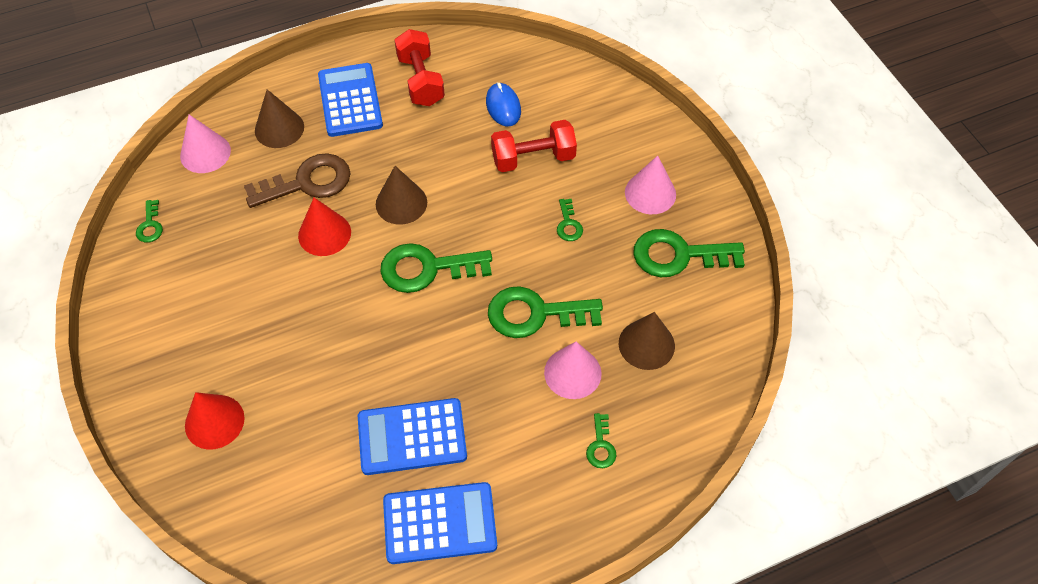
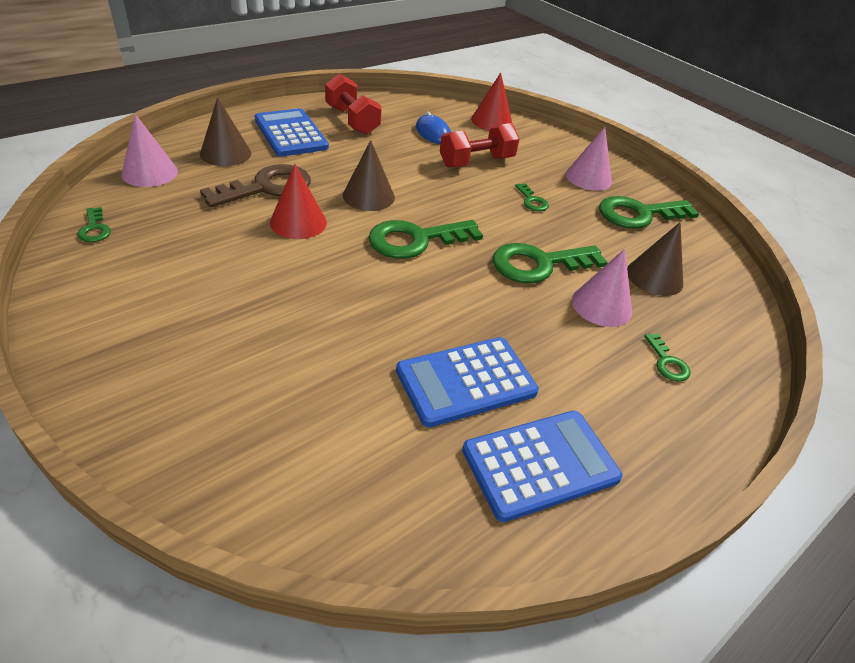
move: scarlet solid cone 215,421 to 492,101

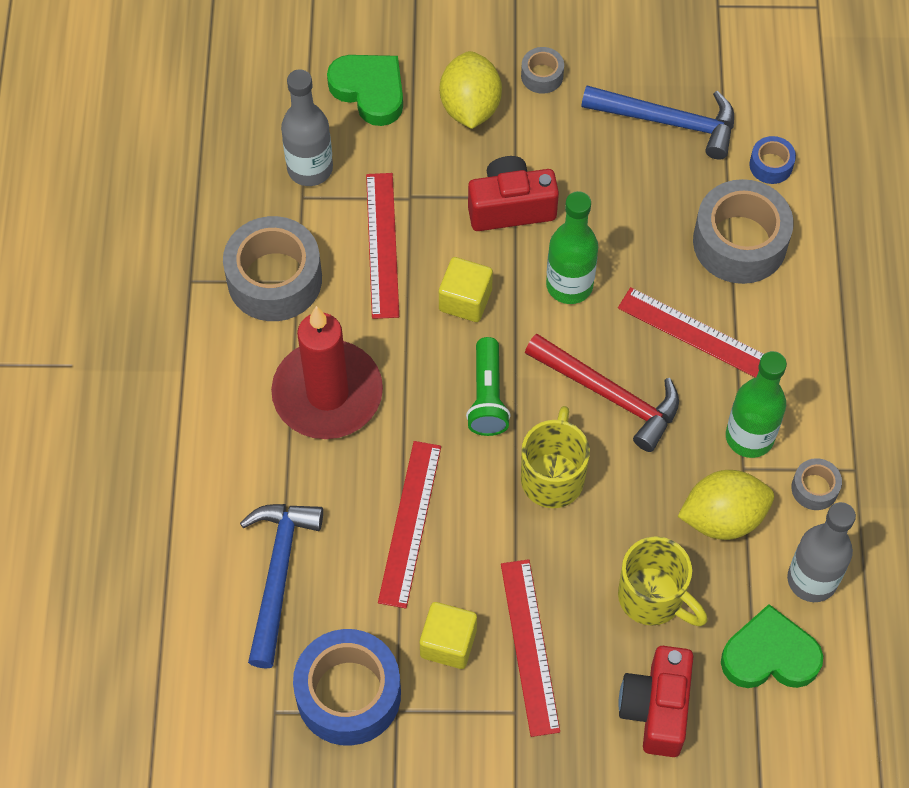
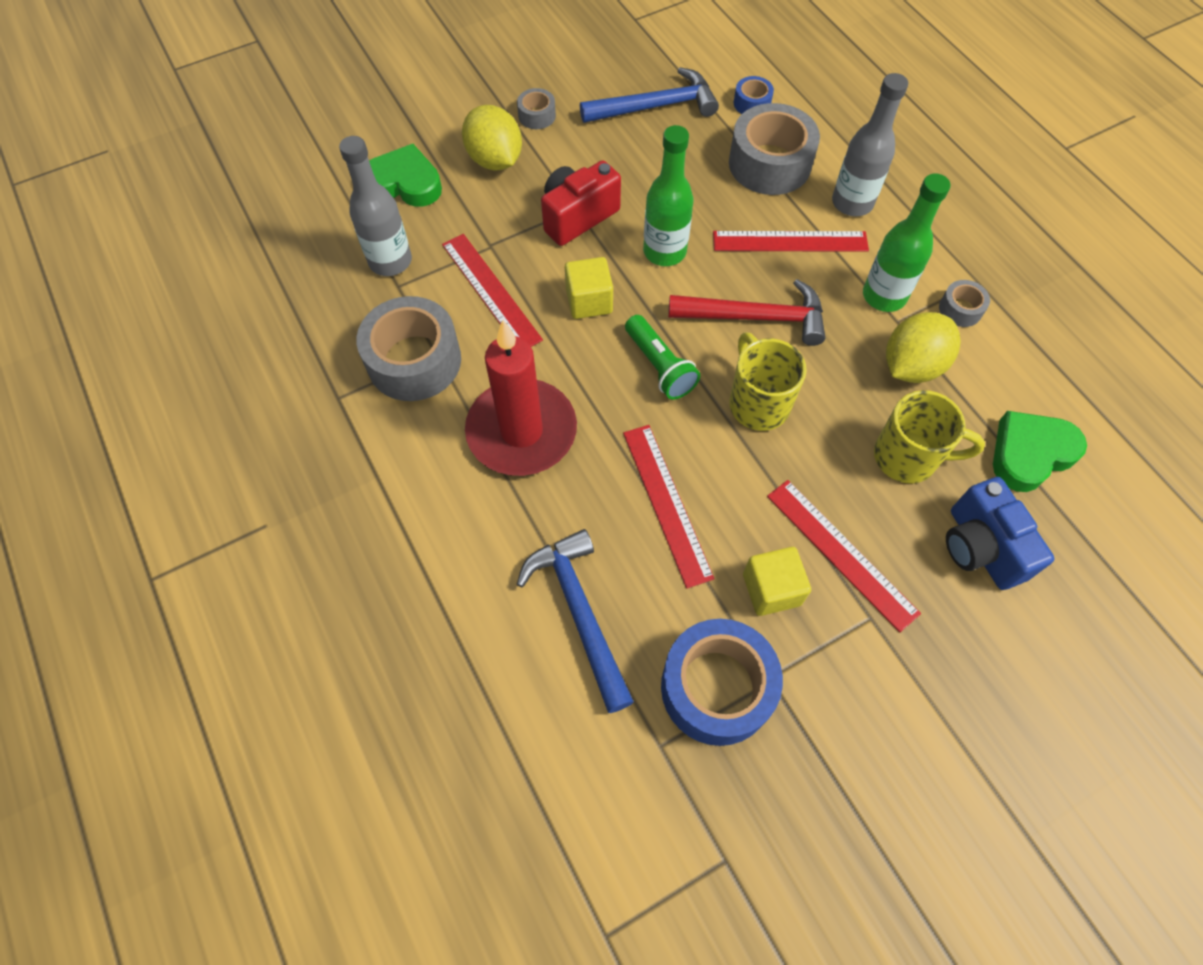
move: gray flask 821,552 to 870,144
recolor: scarlet photo camera 655,701 to blue photo camera 1000,533

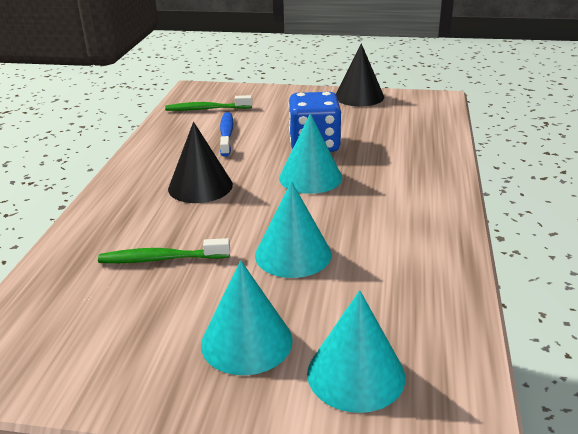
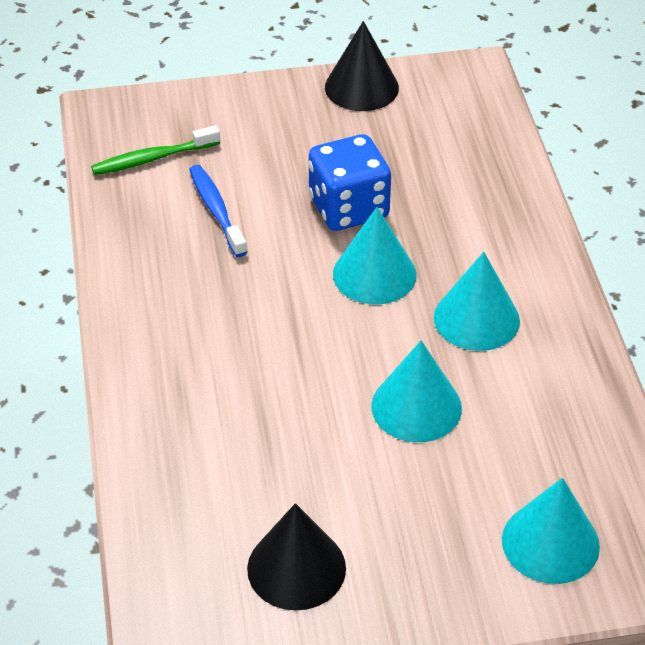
delete: emerald toothbrush 164,250
move: ebony solid cone 200,162 to 296,557; teal solid cone 247,317 to 477,301

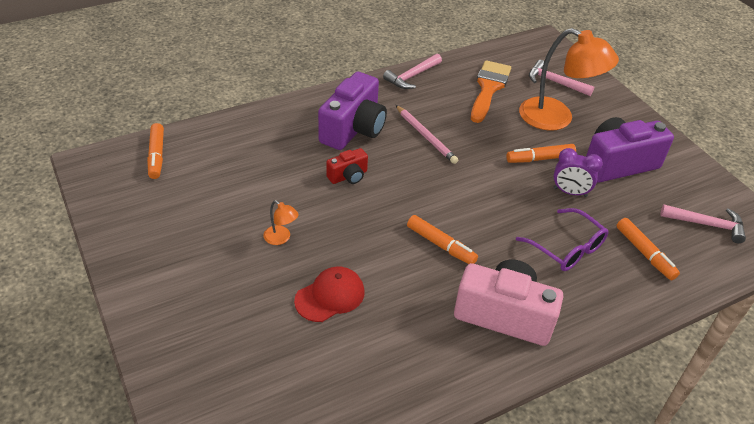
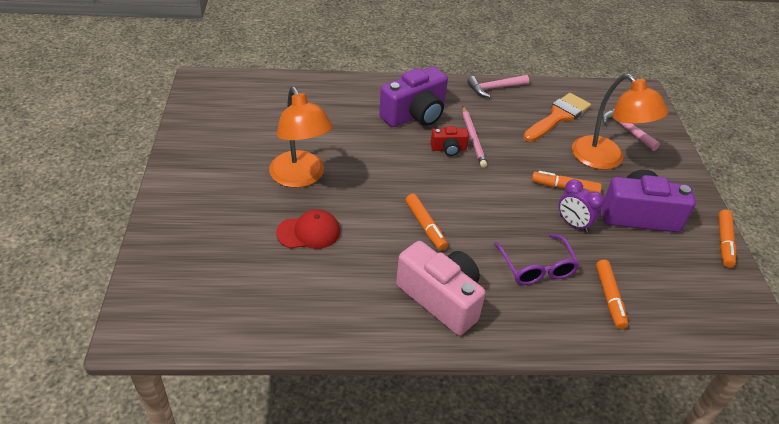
delete: rose-pink carpenter's hammer 703,223
move: bright orange marker 155,151 to 727,239; scarlet photo camera 347,166 to 449,141
resize: bright orange lamp 281,222 = 301,137 x2.40

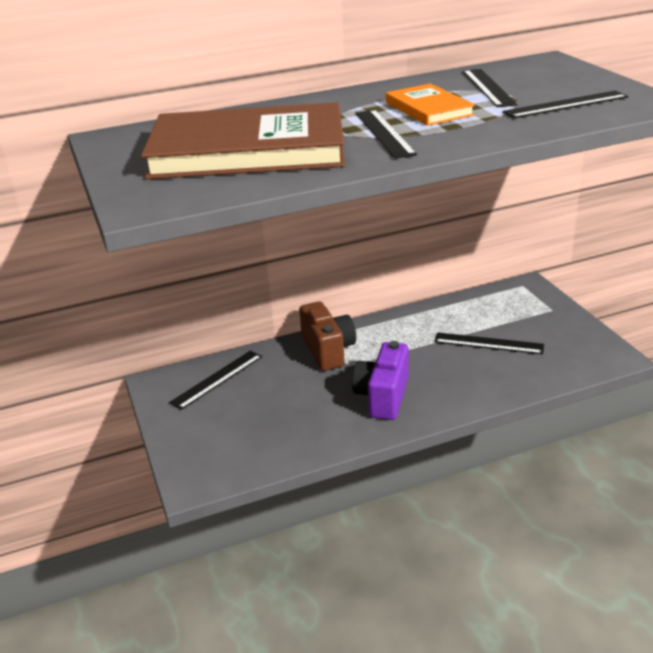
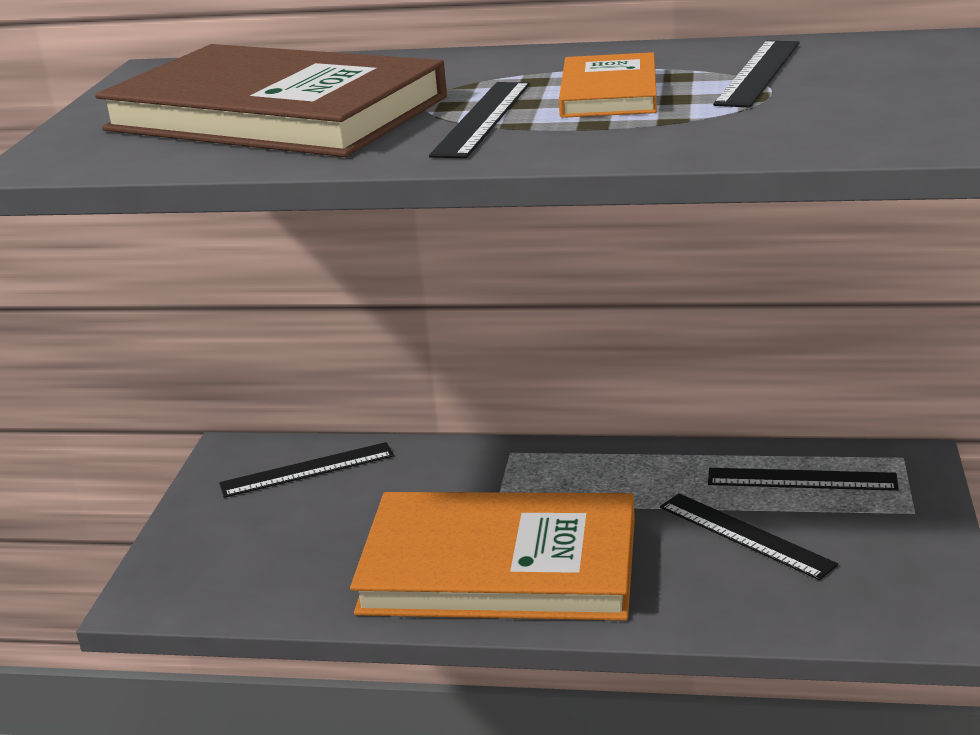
delete: russet photo camera 327,336
move: ebony measuring stick 565,105 to 803,479
replace: purple photo camera 380,380 to bright orange hardcover 492,556

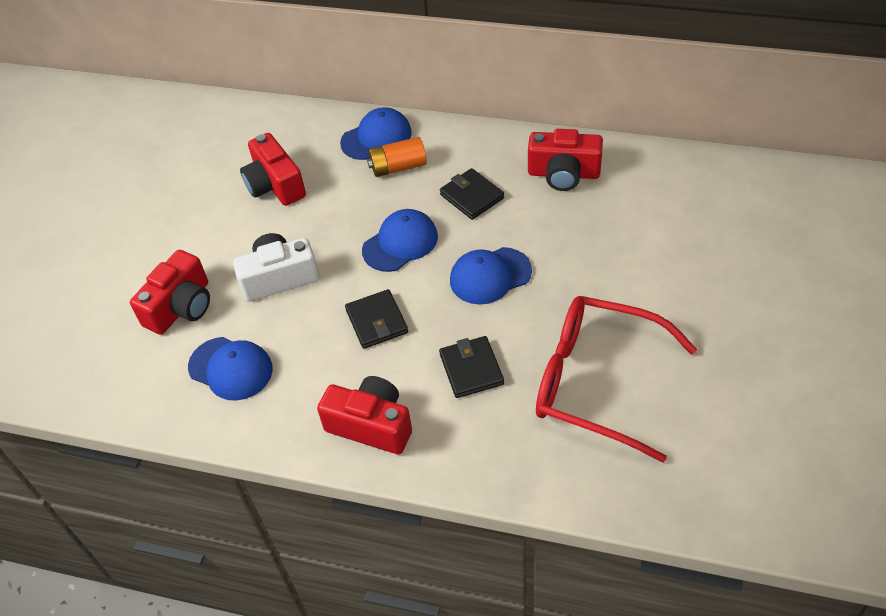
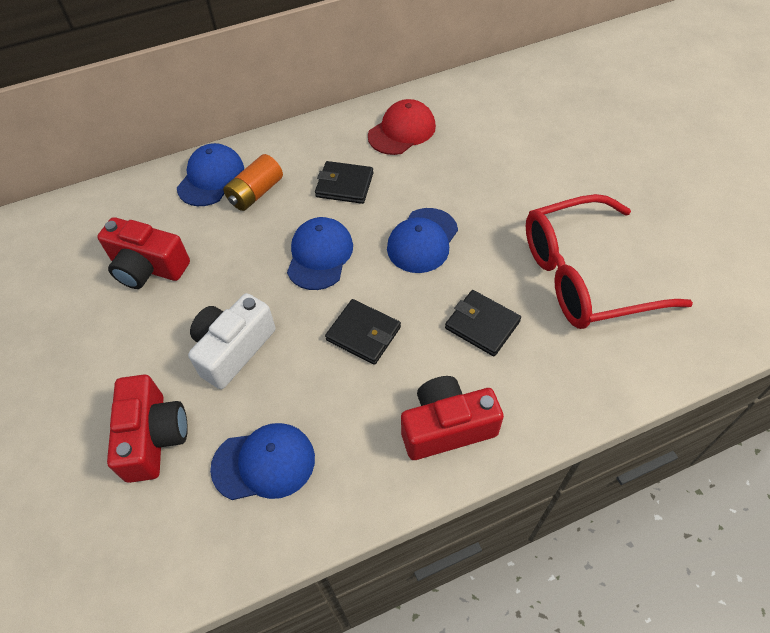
replace: scarlet photo camera 565,160 to scarlet peaked cap 402,127

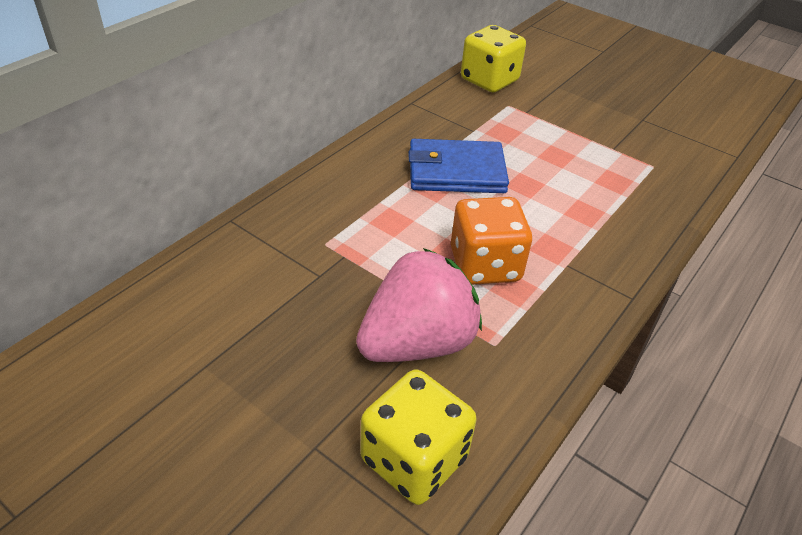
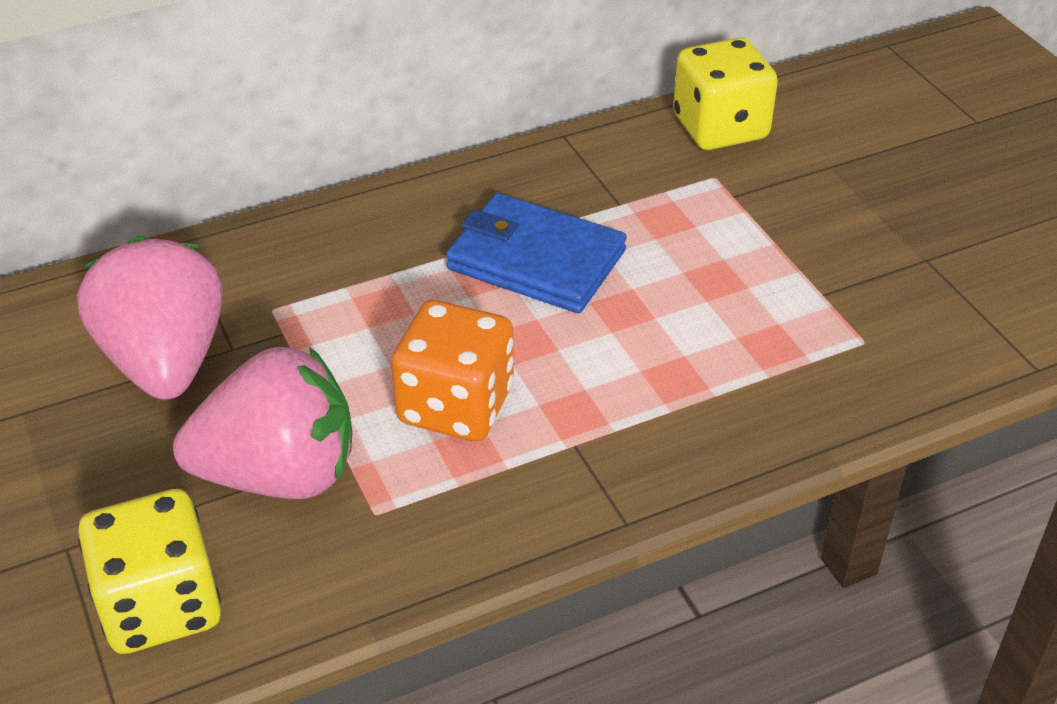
insert: rose-pink berry 150,318

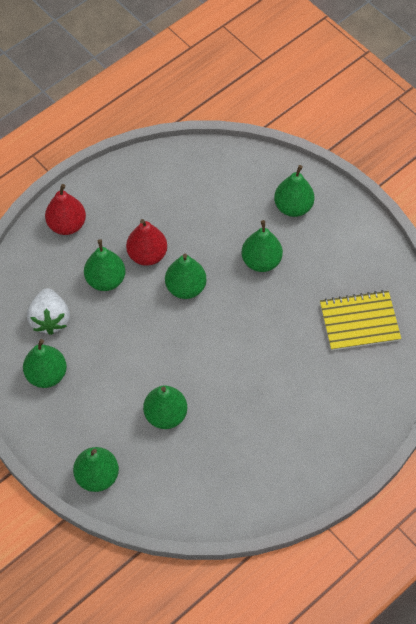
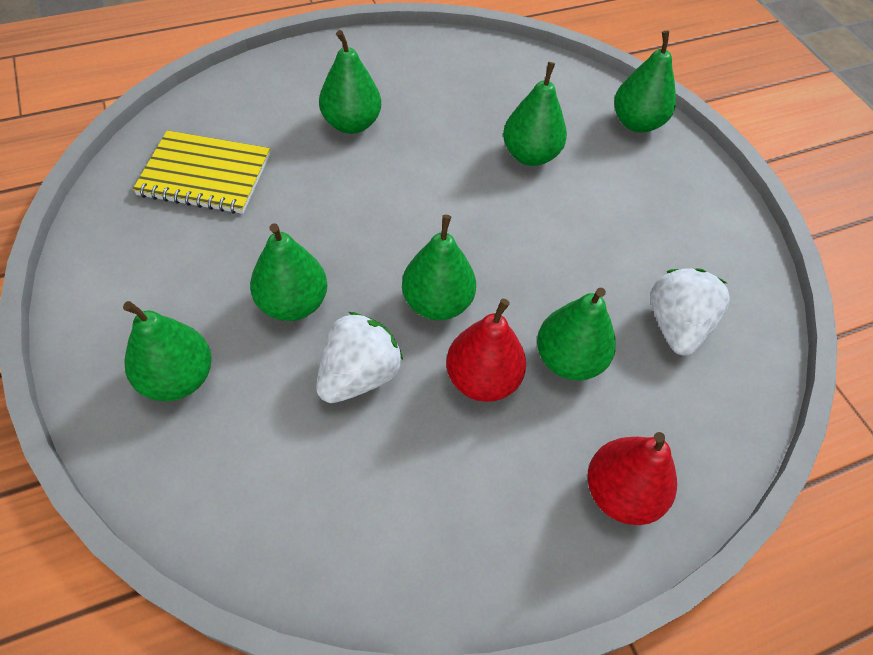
insert: snow-white berry 359,357
move: emerald pear fruit 45,363 to 350,82

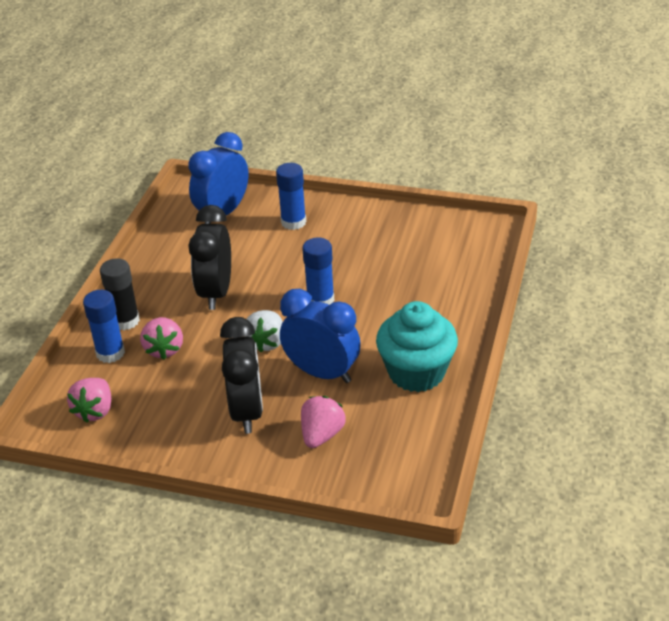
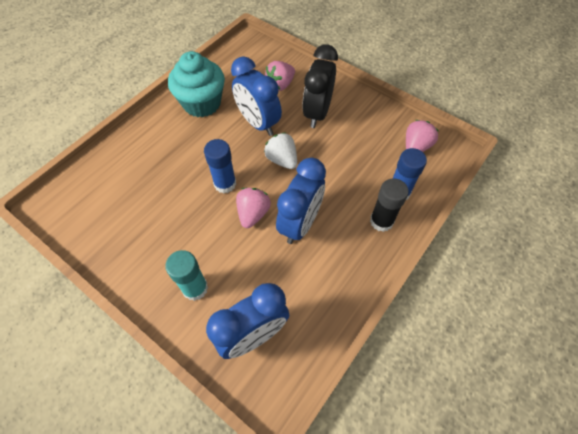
move: rose-pink berry 161,338 to 253,208
recolor: blue stick of glue 291,196 to teal stick of glue 186,275; ebony alarm clock 210,257 to blue alarm clock 301,201
rotate: snow-white berry 263,331 = 280,150 75 degrees counterclockwise

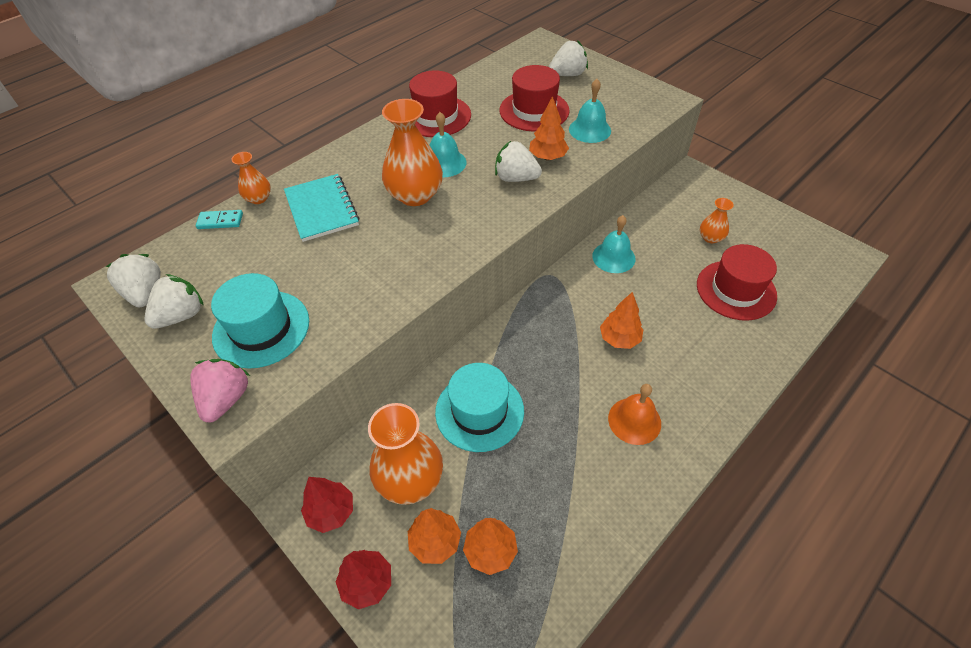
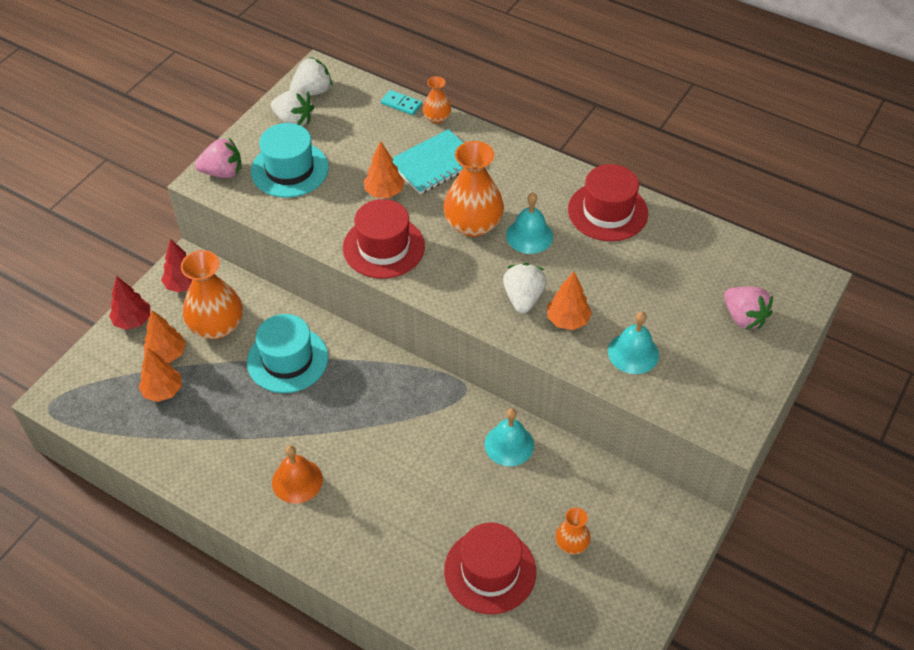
move: scarlet tall hat 535,98 to 384,239; bright orange tree 621,320 to 384,169
recolor: snow-white berry 568,58 to rose-pink berry 748,308
rotate: teal domino piece 219,219 = 401,102 45 degrees counterclockwise

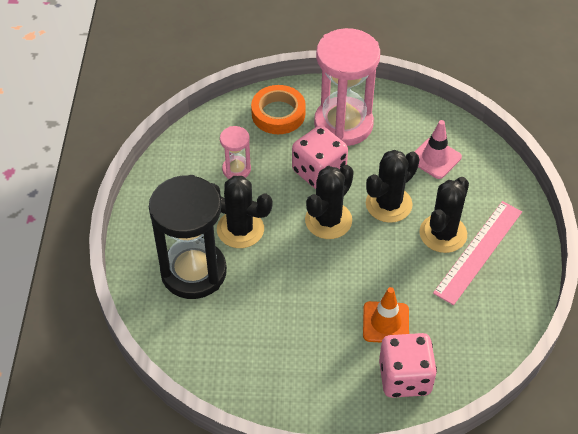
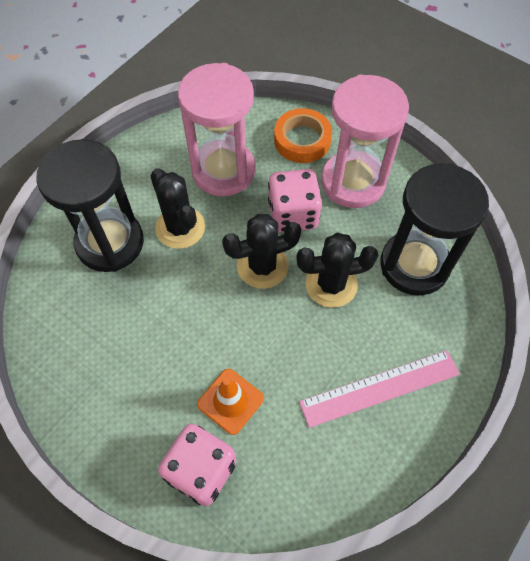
delete: ebony saguaro cactus 444,215
replace: rose-pink traffic cone 438,149 to ebony hourglass 434,229
resize: rose-pink hourglass 235,152 = 217,130 x2.13

